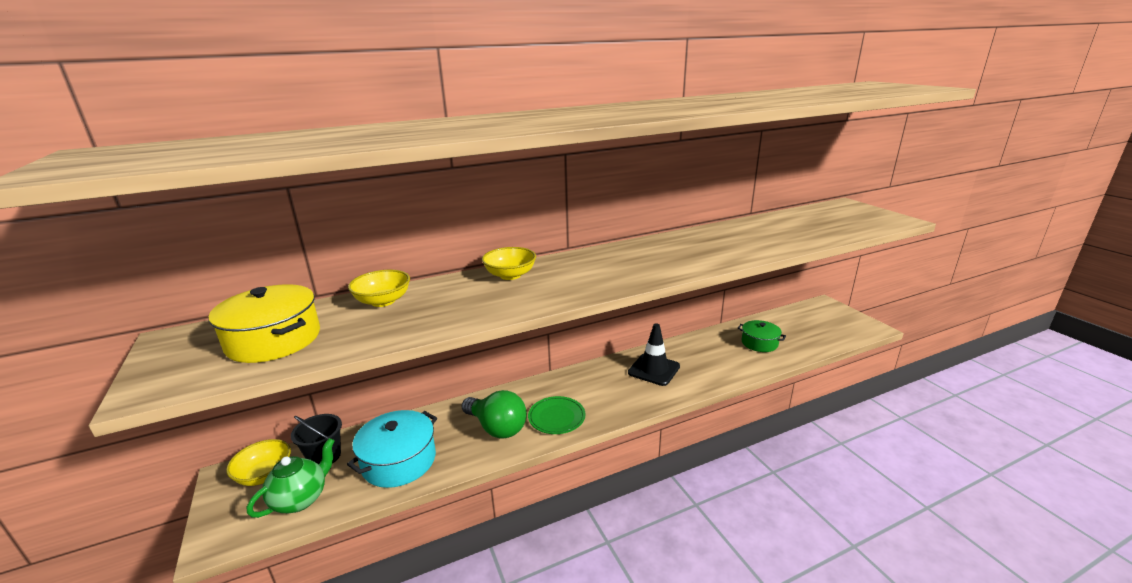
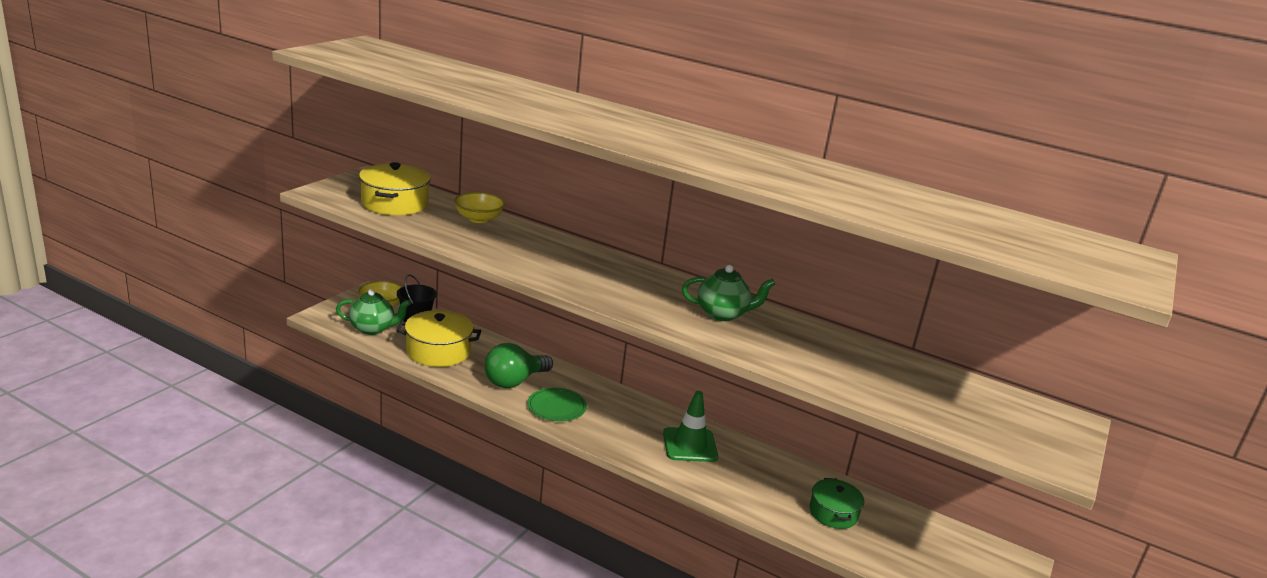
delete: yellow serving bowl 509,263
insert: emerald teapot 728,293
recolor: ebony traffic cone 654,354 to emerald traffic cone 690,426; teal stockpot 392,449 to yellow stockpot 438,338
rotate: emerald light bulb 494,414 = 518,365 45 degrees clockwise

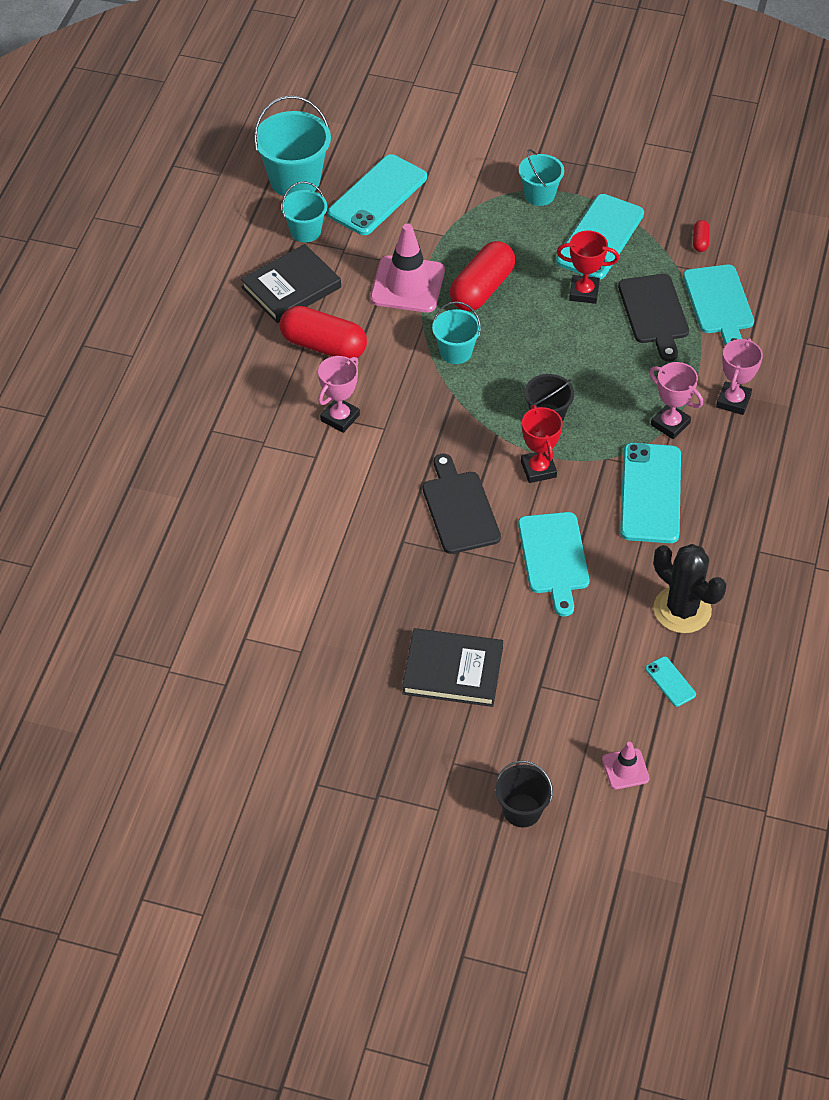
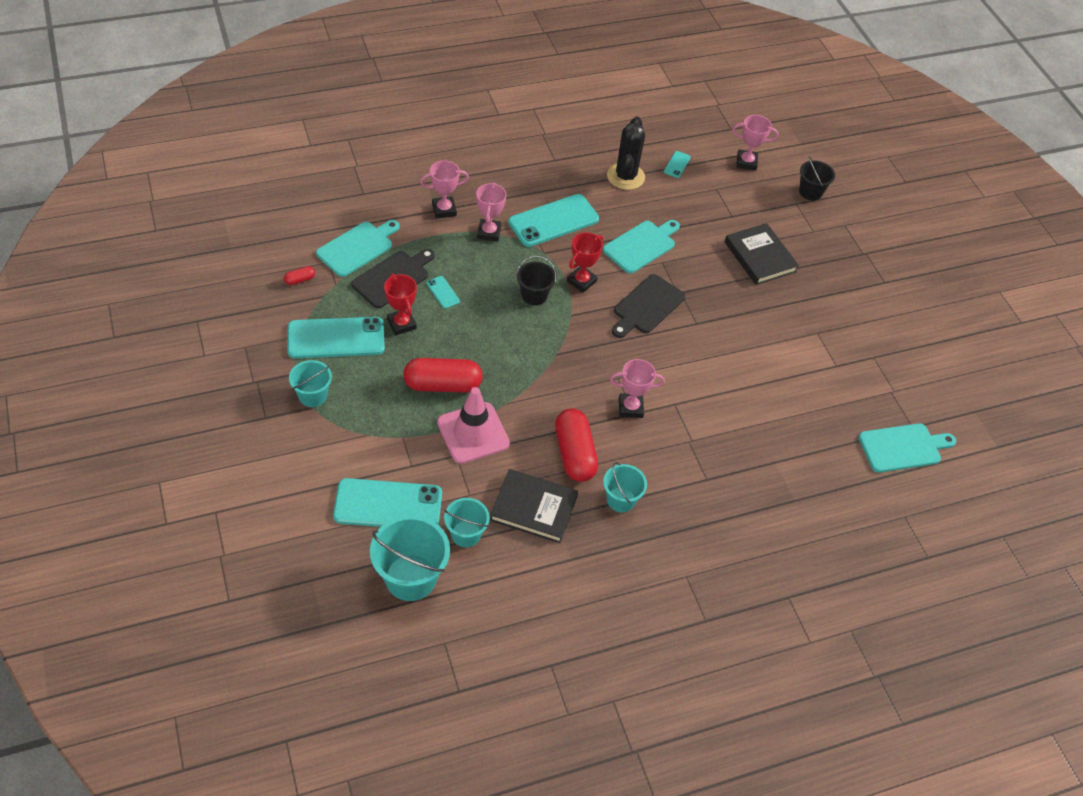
insert: teal smartphone 443,292; teal cutting board 907,448
move: teal pail 456,333 to 625,487
replace: rose-pink traffic cone 626,765 to rose-pink prize cup 755,143

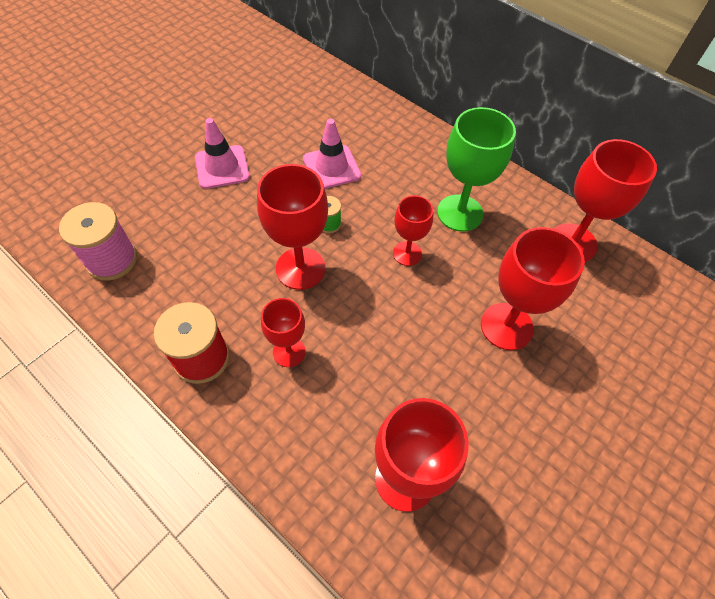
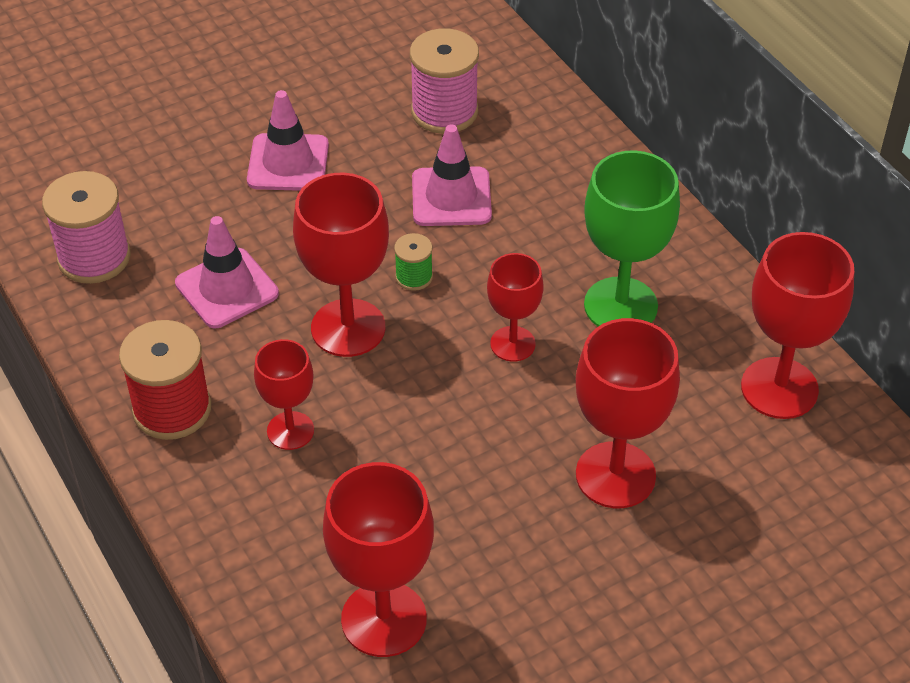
insert: rose-pink bobbin 444,81; rose-pink traffic cone 227,272

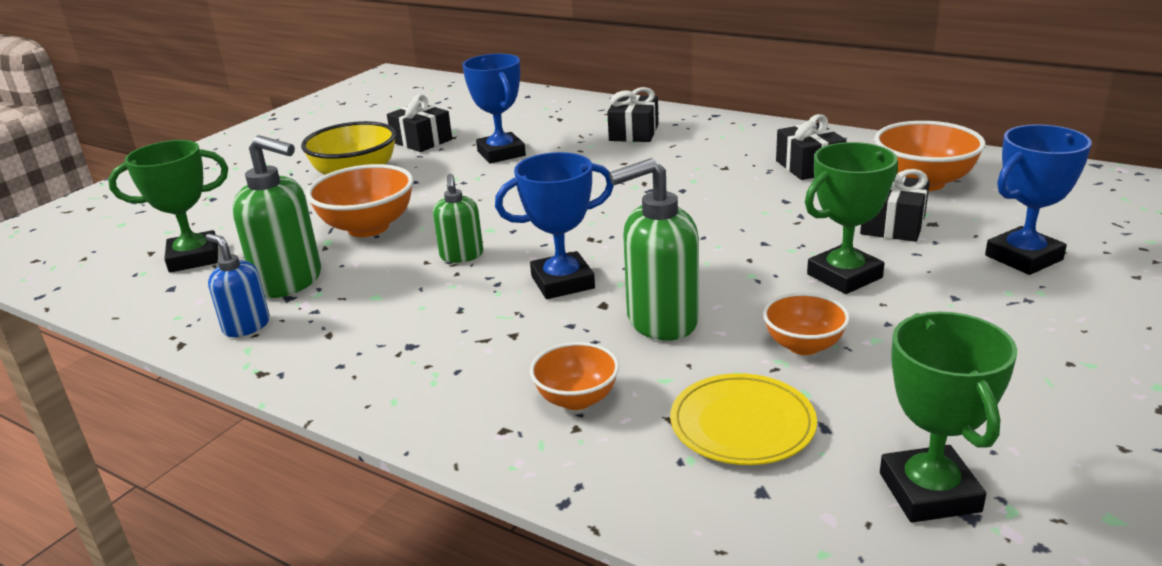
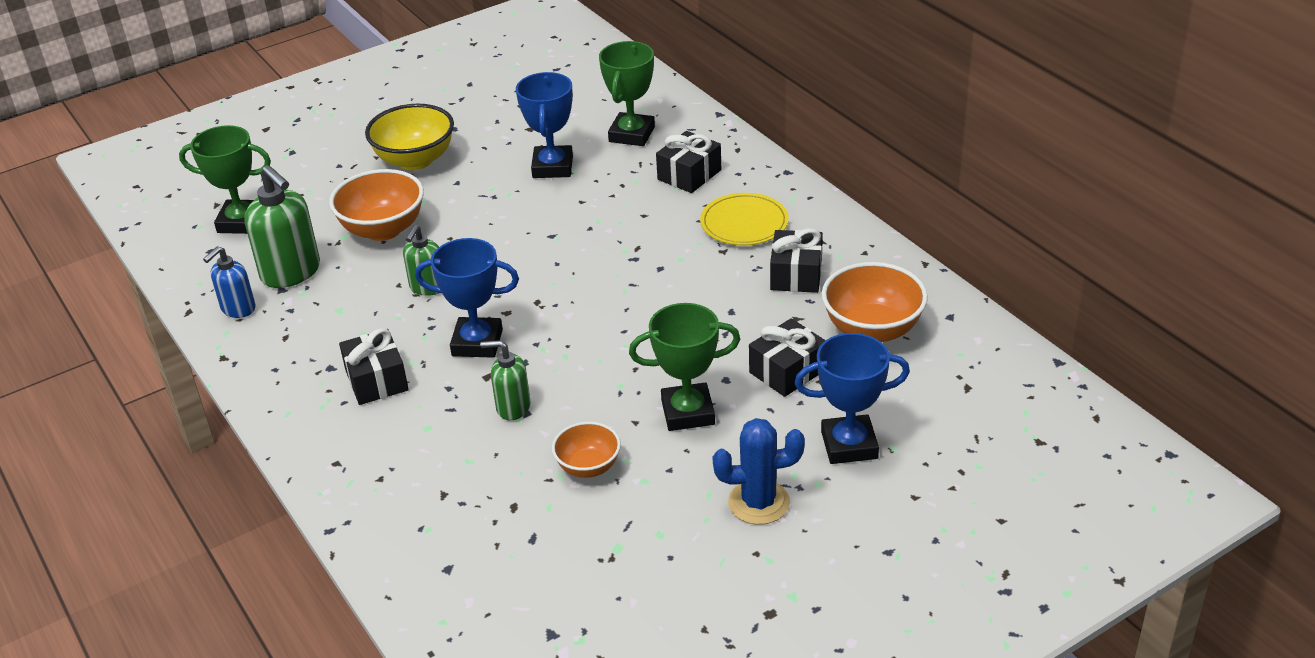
delete: bright orange serving bowl 574,376
insert: blue saguaro cactus 758,471
move: ebony gift 419,123 to 374,366; emerald prize cup 948,417 to 627,93; yellow flat dish 743,419 to 744,219
rotate: blue soap dispenser 238,285 = 229,282 120 degrees counterclockwise
resize: emerald soap dispenser 654,249 = 505,380 x0.60

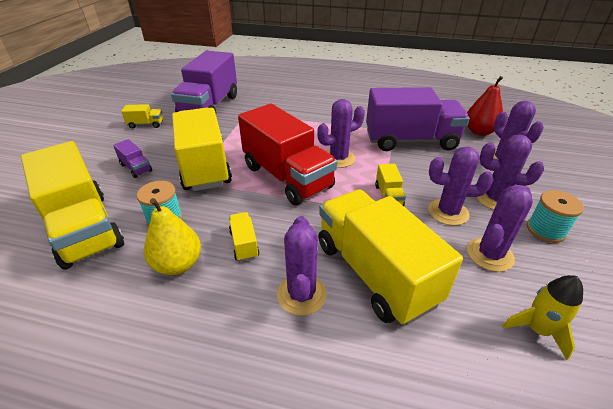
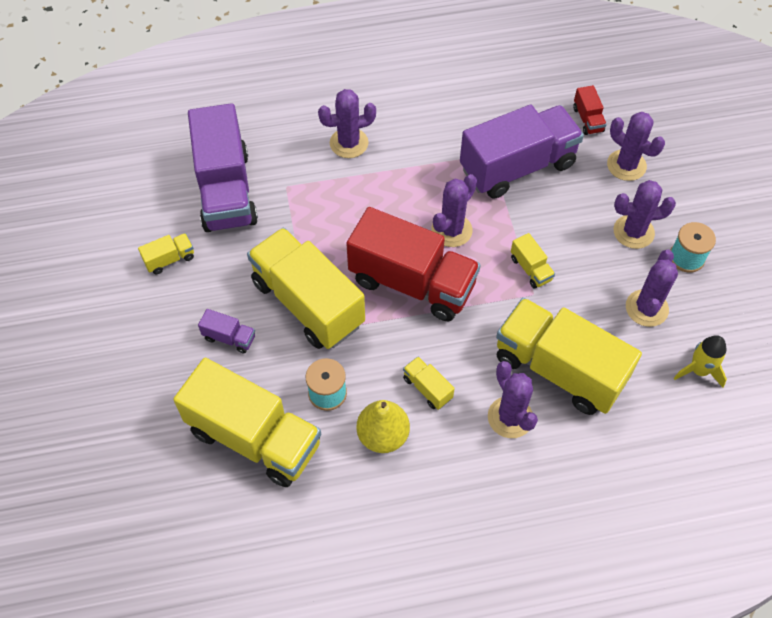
move: purple saguaro cactus 461,186 to 347,123
replace: scarlet pear fruit 485,106 to scarlet lorry 590,110

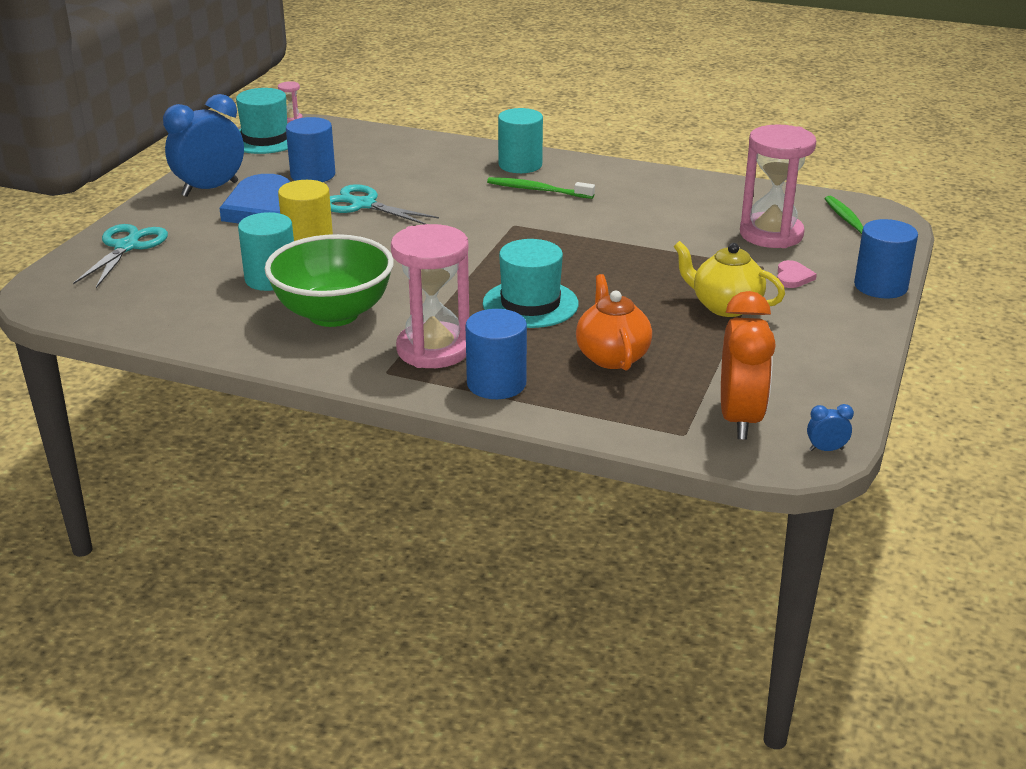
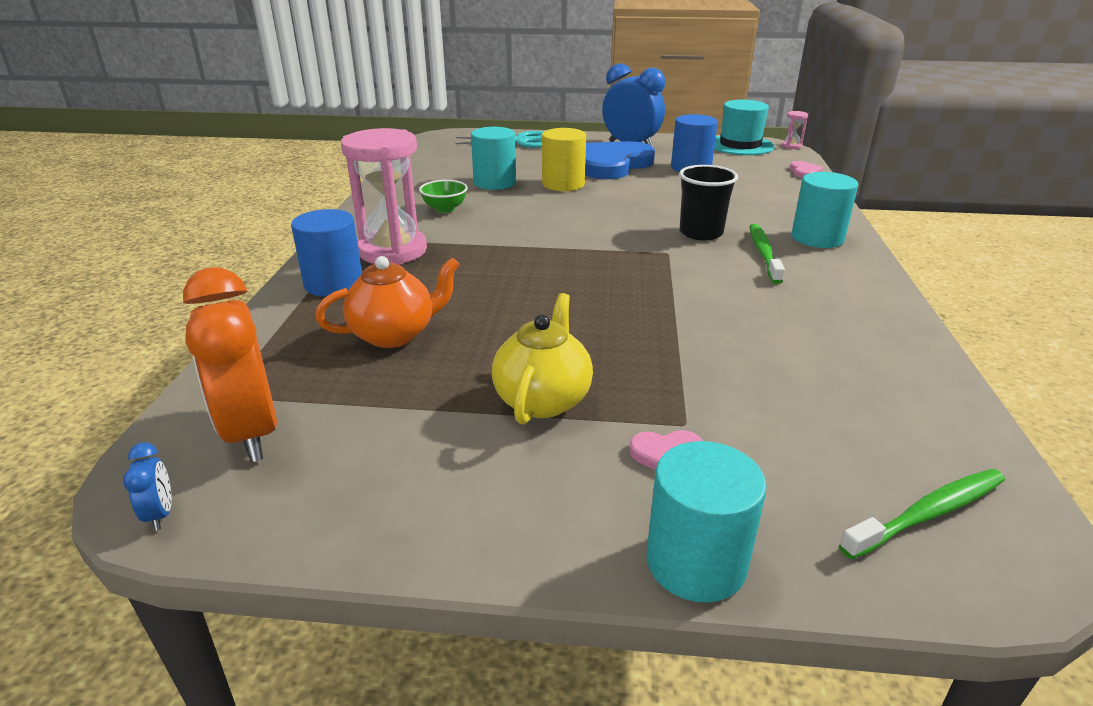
delete: rose-pink hourglass 778,186; teal shears 384,204; teal tall hat 531,283
insert: rose-pink love heart 806,169; ebony beaker 708,202
recolor: blue cylinder 886,259 to teal cylinder 707,522
rotate: bright orange alarm clock 748,365 = 230,364 75 degrees clockwise
resize: emerald serving bowl 329,280 = 443,196 x0.45

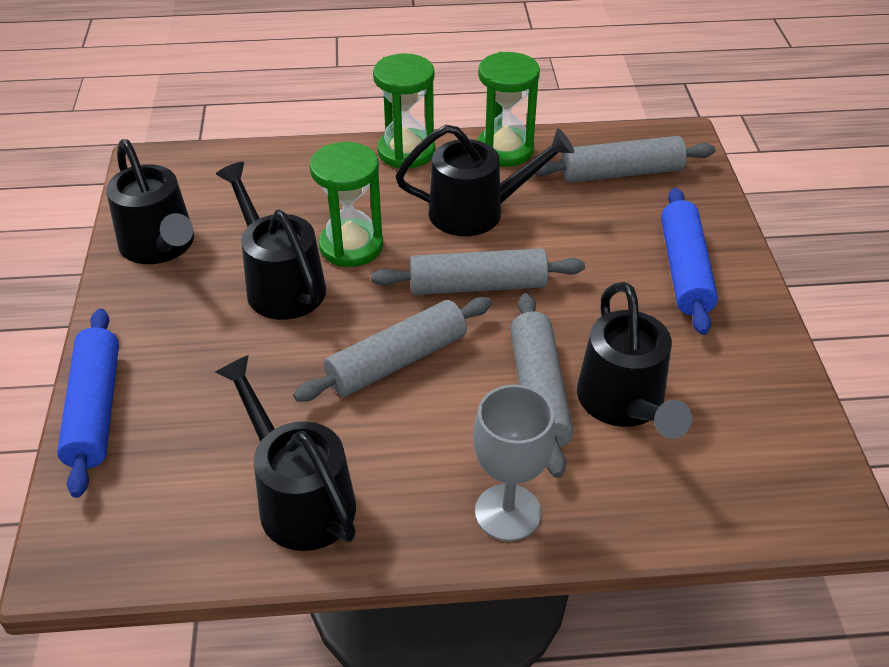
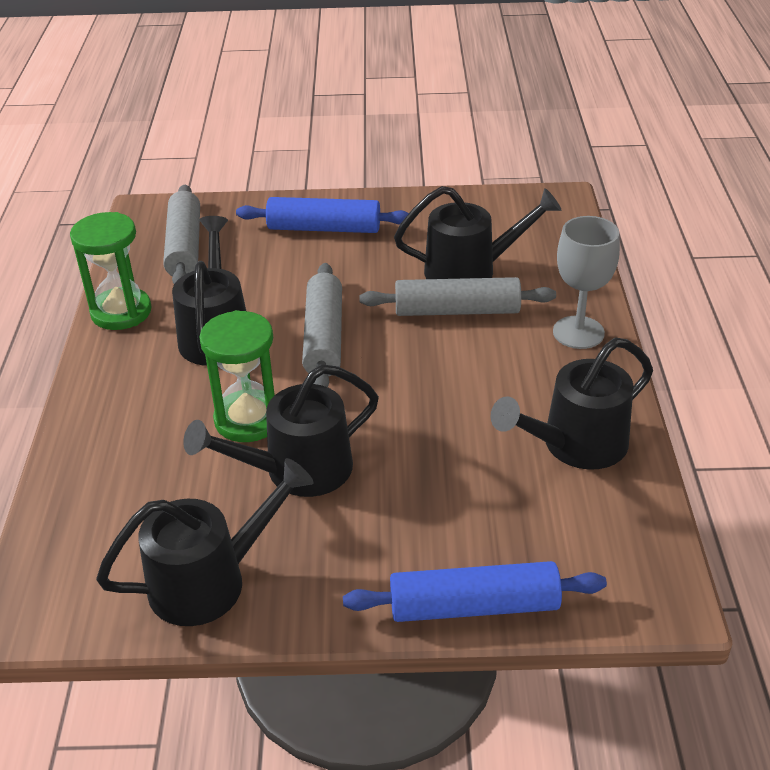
delete: emerald hourglass 404,111; gray dough roller 392,349

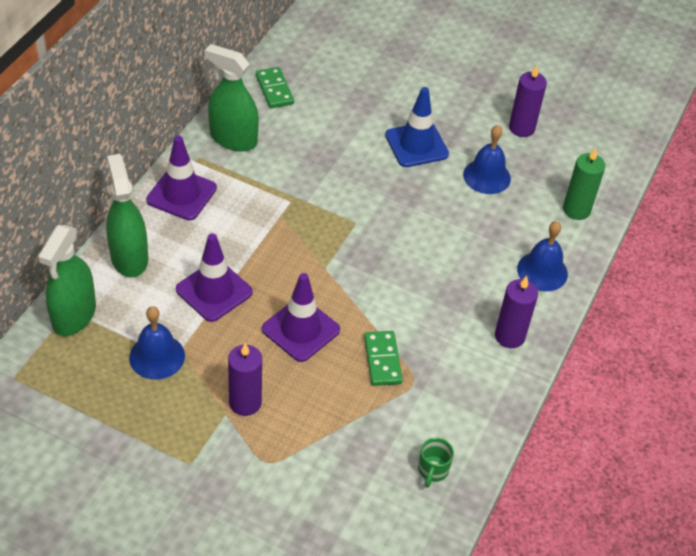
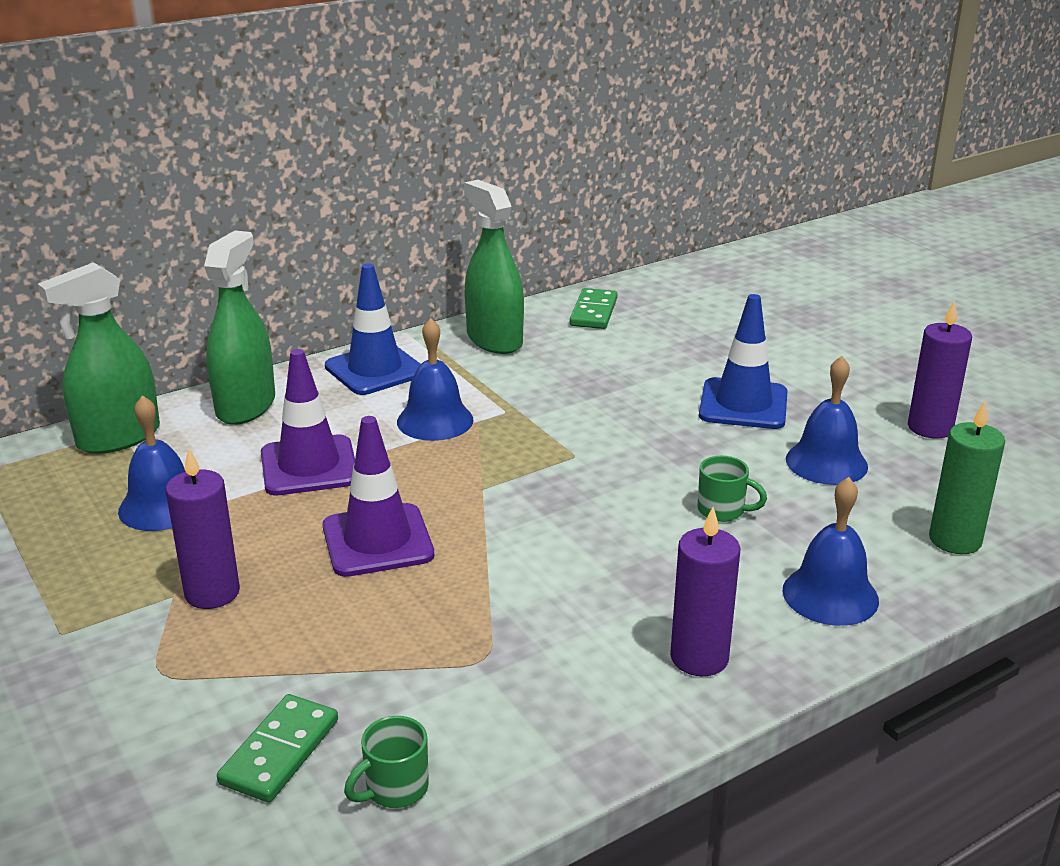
insert: blue bell 435,379; emerald coffee mug 732,489
move: emerald domino piece 383,358 to 277,748
recolor: purple traffic cone 181,178 to blue traffic cone 373,329

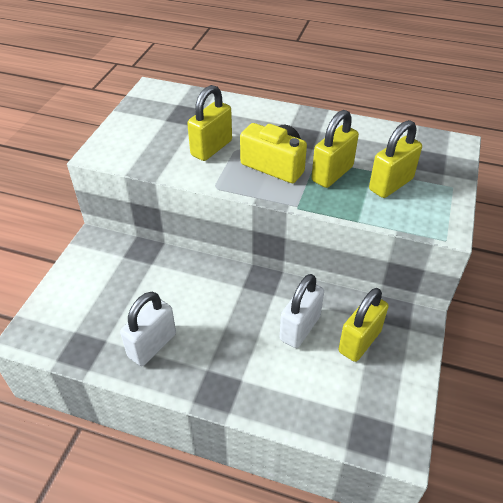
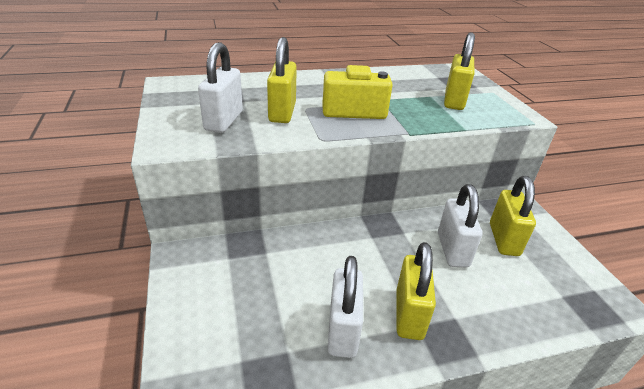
insert: snow-white small lock 220,87
move: yellow small lock 335,149 to 416,291

